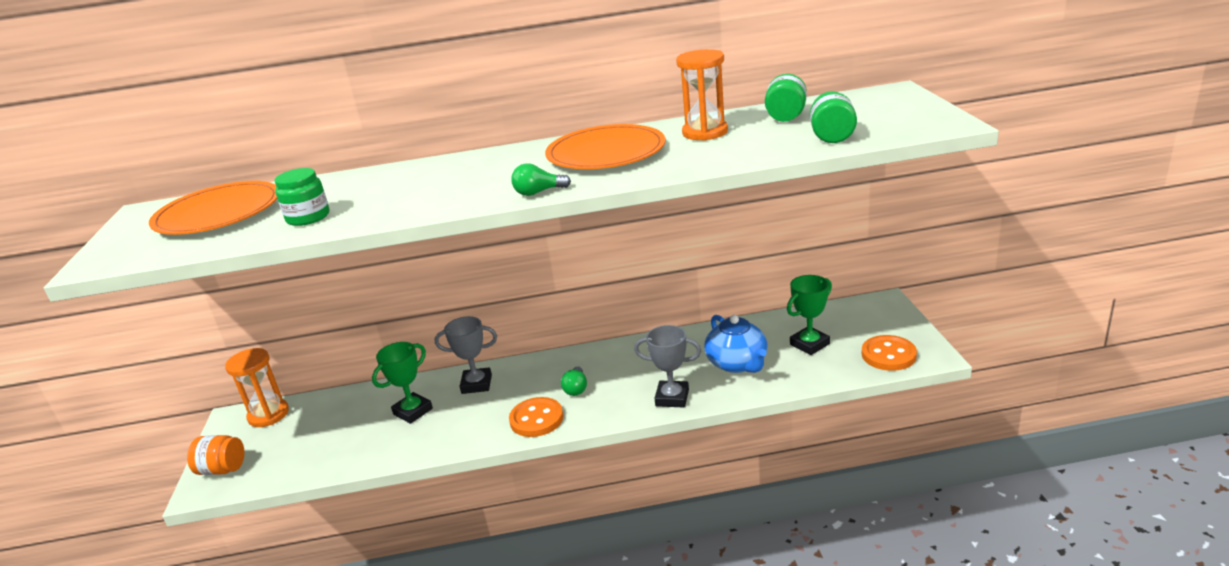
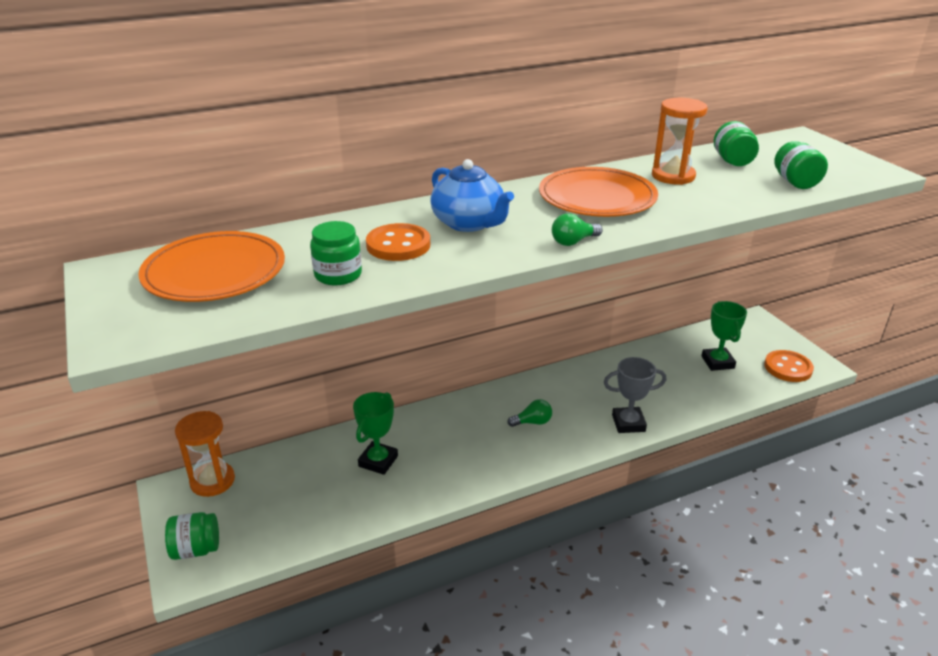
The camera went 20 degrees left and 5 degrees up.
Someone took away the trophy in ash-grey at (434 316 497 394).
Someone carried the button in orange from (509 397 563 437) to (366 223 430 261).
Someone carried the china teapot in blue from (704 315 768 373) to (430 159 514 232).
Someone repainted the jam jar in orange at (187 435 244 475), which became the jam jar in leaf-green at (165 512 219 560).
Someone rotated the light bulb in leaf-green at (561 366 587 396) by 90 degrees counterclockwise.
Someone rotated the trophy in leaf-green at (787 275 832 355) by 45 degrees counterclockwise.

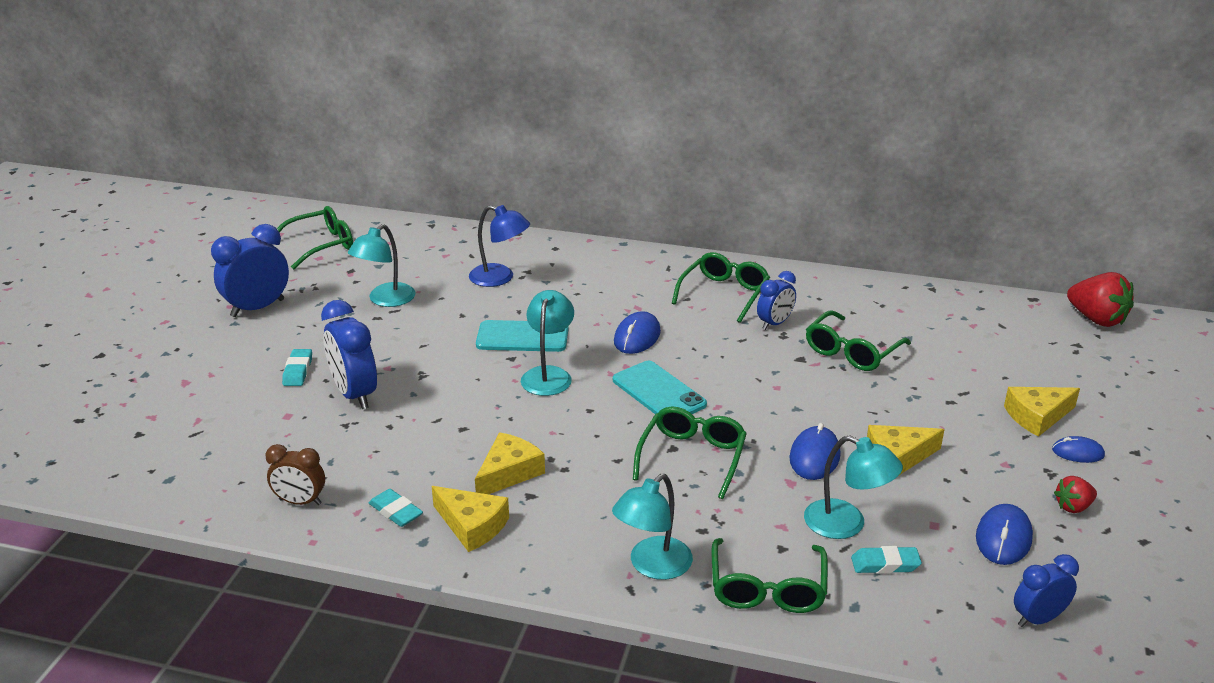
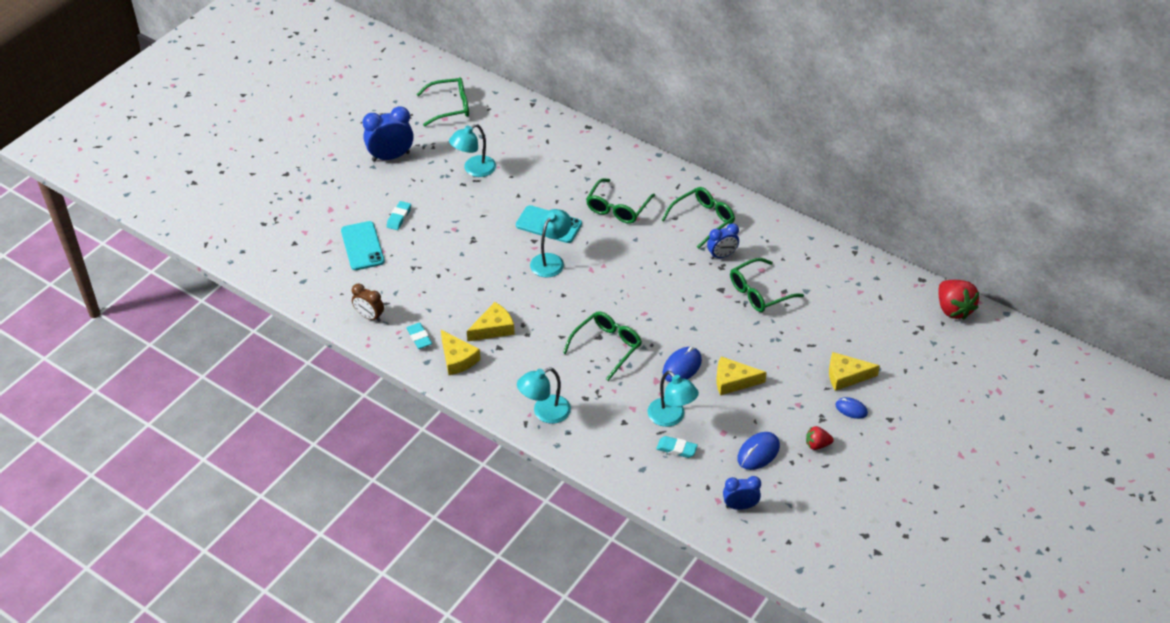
The camera went 20 degrees right and 15 degrees up.
Someone took away the alarm clock in blue at (321 300 377 409).
Someone took away the lamp in blue at (469 205 530 287).
Someone took away the computer mouse in blue at (614 311 661 354).
Someone carried the mobile phone in teal from (613 361 707 414) to (341 221 385 270).
Someone carried the spectacles in leaf-green from (711 538 828 613) to (586 178 655 223).

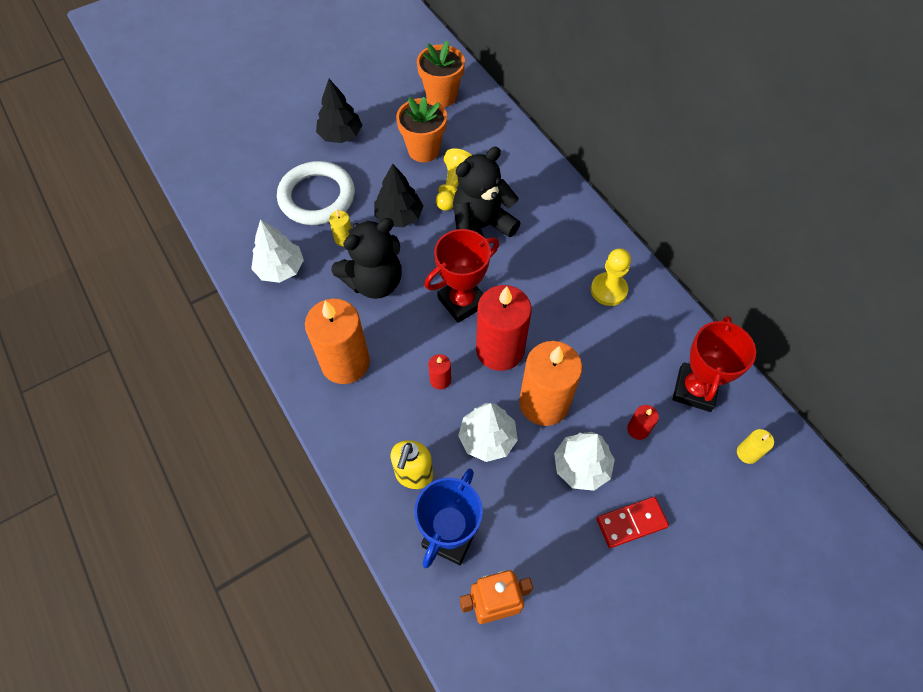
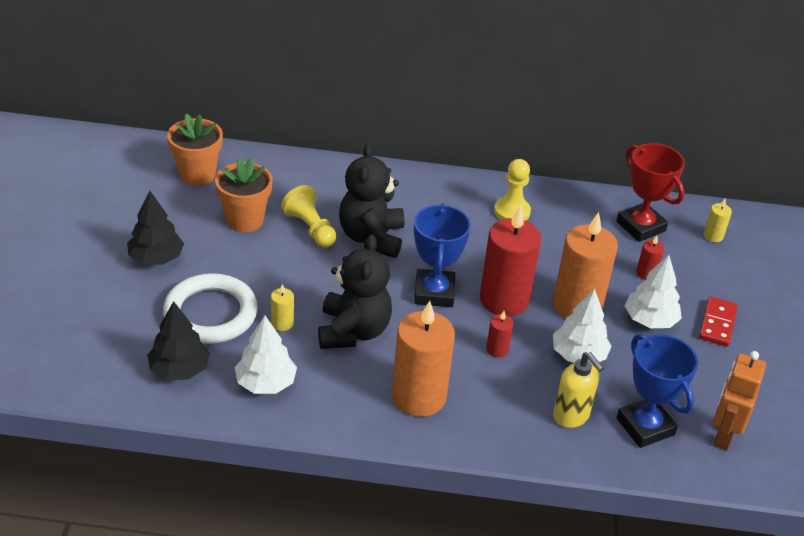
The camera went 55 degrees left and 20 degrees down.
Someone carried the toy tree in jet-black from (374 164 423 228) to (147 301 210 380).
Someone repainted the trophy in red at (425 229 499 323), which became the trophy in blue at (414 204 471 307).

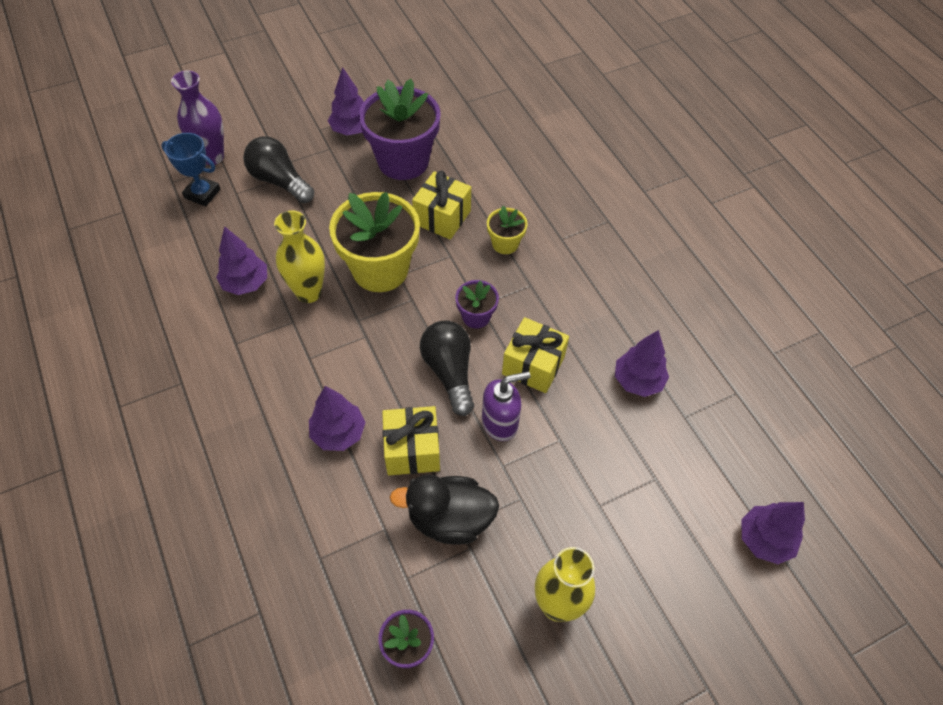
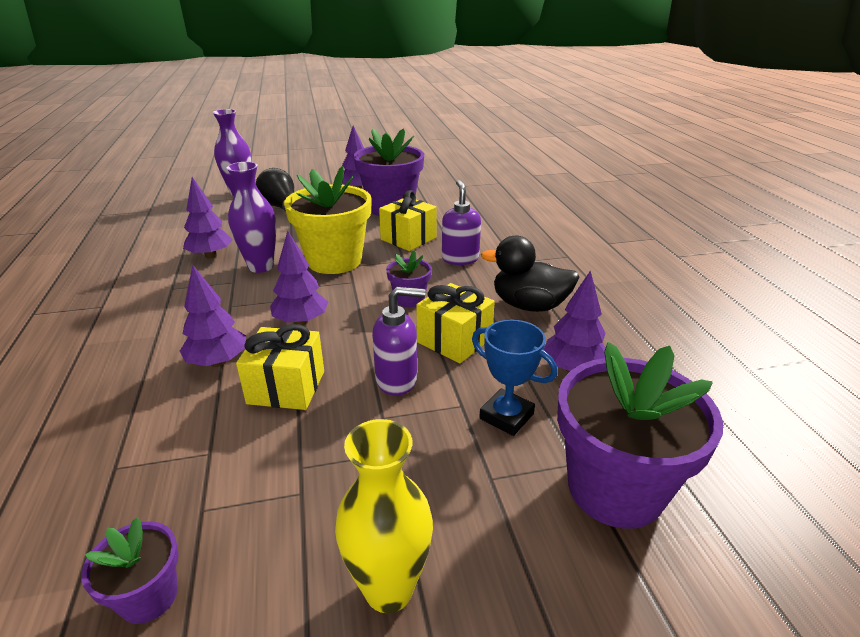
The camera went 15 degrees right and 25 degrees down.
Someone took away the light bulb in jet-black at (420 321 474 416).
Someone put down the potted plant in purple at (557 342 723 529).
Someone carried the trophy in blue from (161 133 221 206) to (472 320 558 436).
Someone carried the toy duck in jet-black from (390 475 499 545) to (481 236 580 312).
Someone carried the toy tree in purple from (741 502 805 564) to (270 231 328 325).
Someone swapped the potted plant in bright yellow at (487 206 528 254) for the soap dispenser in purple at (442 180 481 265).
Someone repainted the tall vase in bright yellow at (274 210 325 303), which became the tall vase in purple at (227 162 276 273).

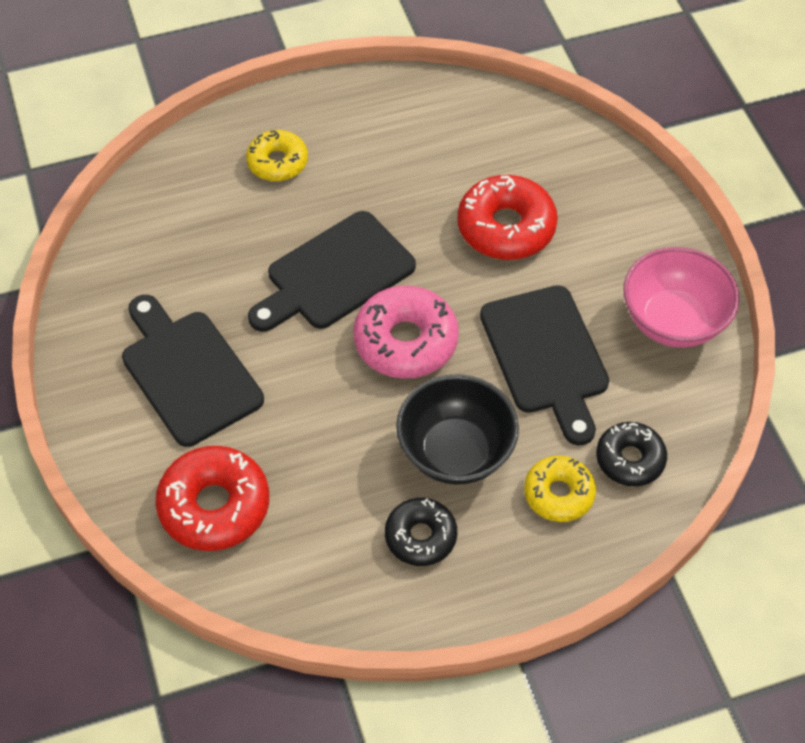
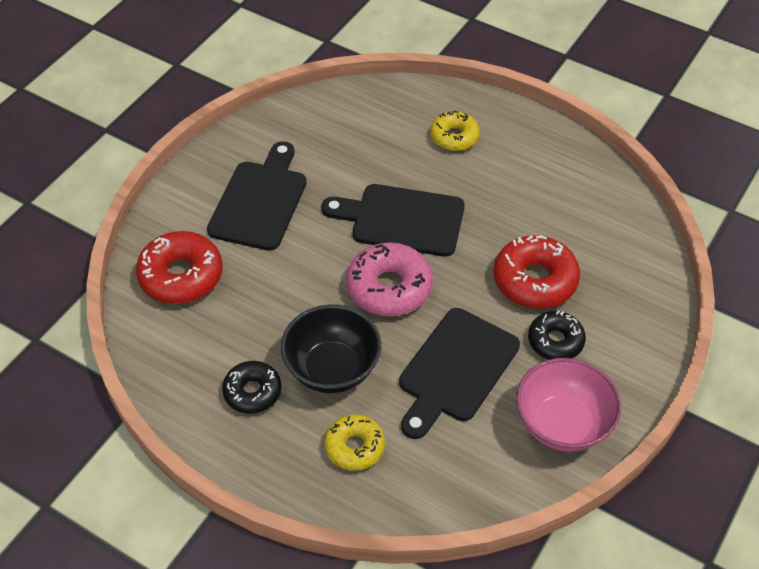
The camera went 50 degrees right and 5 degrees down.
Someone carried the donut in jet-black from (596 422 667 486) to (528 311 586 360).

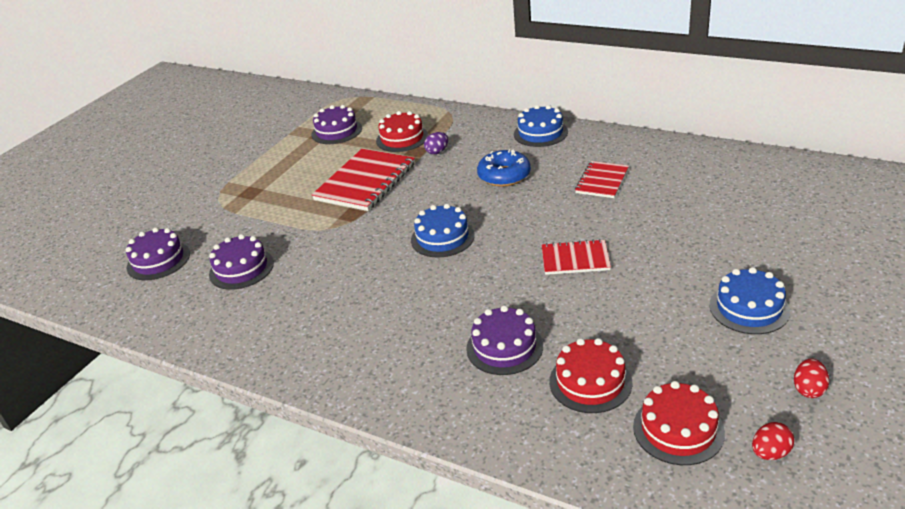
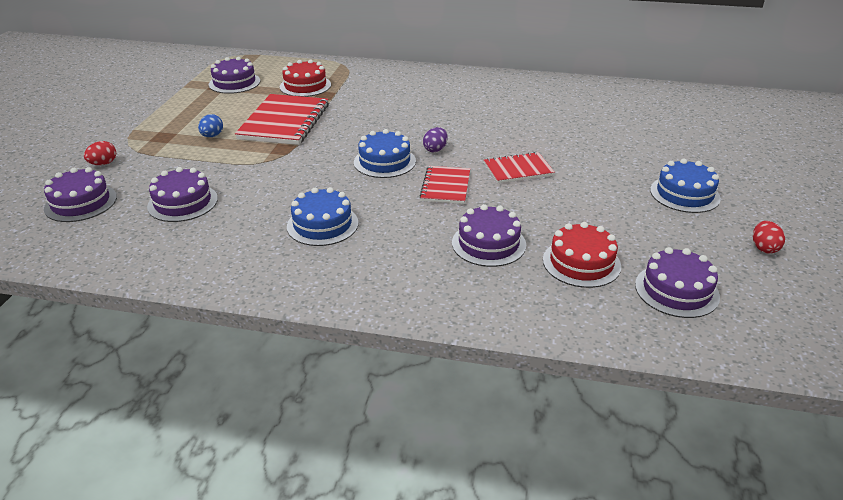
The camera went 20 degrees left and 0 degrees up.
Someone took away the donut in blue at (477 149 531 187).
Someone put down the toy egg in blue at (198 114 223 137).
Someone carried the toy egg in purple from (424 132 448 154) to (423 127 448 152).
Someone carried the gateau in blue from (514 105 568 147) to (287 187 358 246).
Someone carried the notebook in red from (575 161 629 198) to (420 166 470 204).
Someone carried the toy egg in red from (752 422 794 460) to (84 141 116 165).
Someone repainted the gateau in red at (633 381 725 465), which became the gateau in purple at (635 247 720 318).

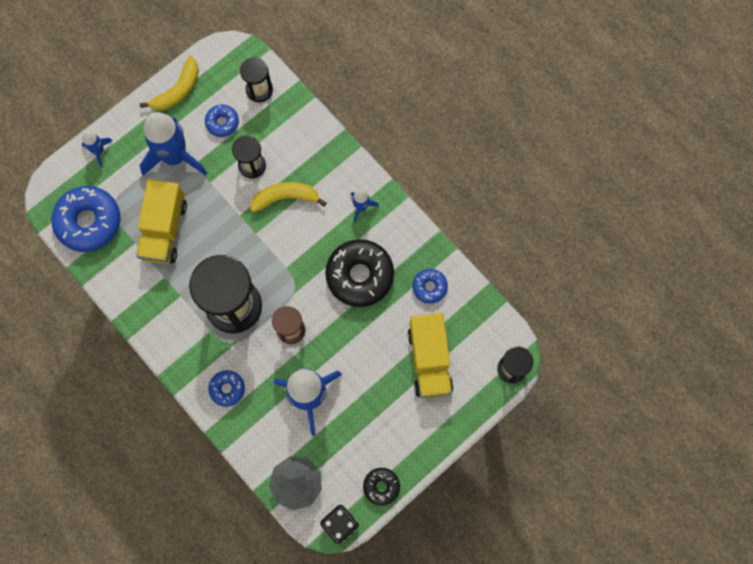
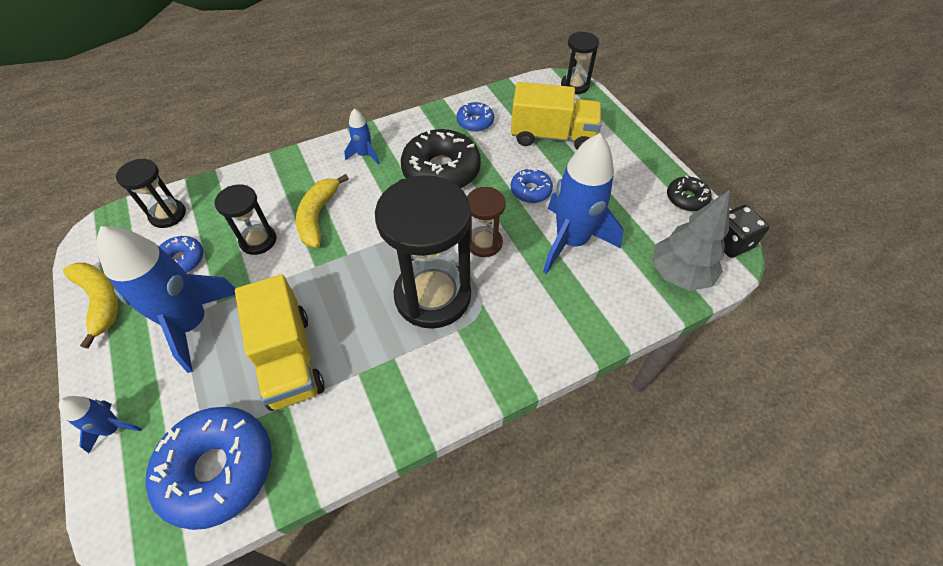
The camera went 75 degrees left and 20 degrees down.
Someone carried the donut in blue from (208 370 245 407) to (511 168 553 203).
Someone rotated the truck in bright yellow at (136 179 187 265) by 45 degrees clockwise.

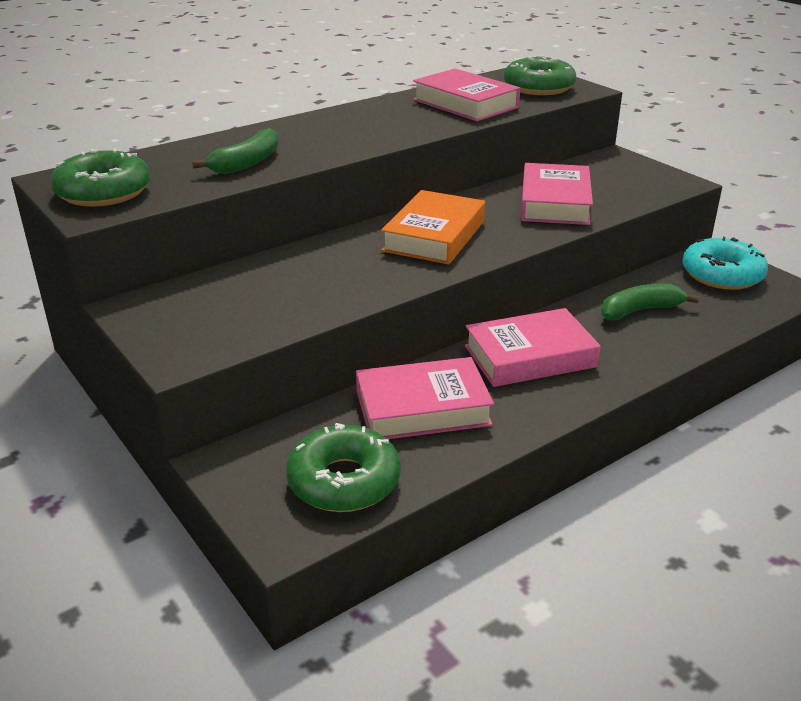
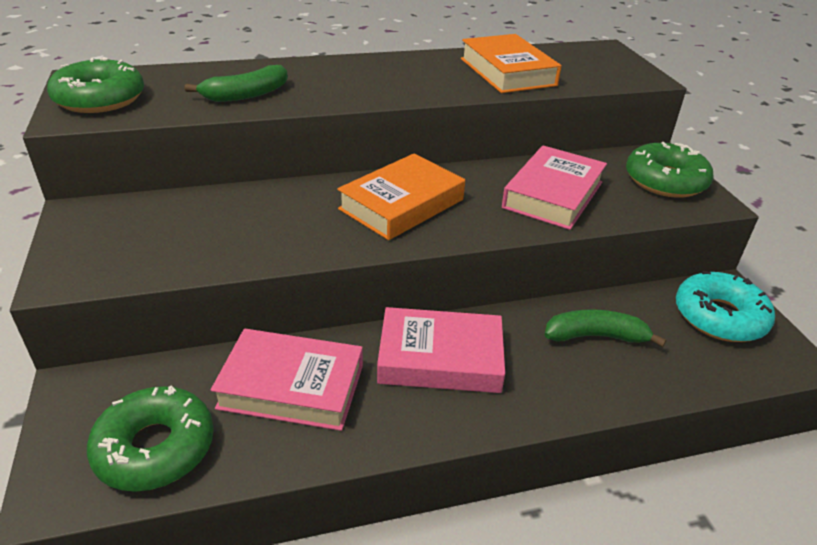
The camera went 20 degrees right and 5 degrees up.
Someone carried the donut in leaf-green from (504 56 576 95) to (626 142 713 198).
Someone repainted the hardback in pink at (413 68 520 121), which became the hardback in orange at (461 34 562 93).

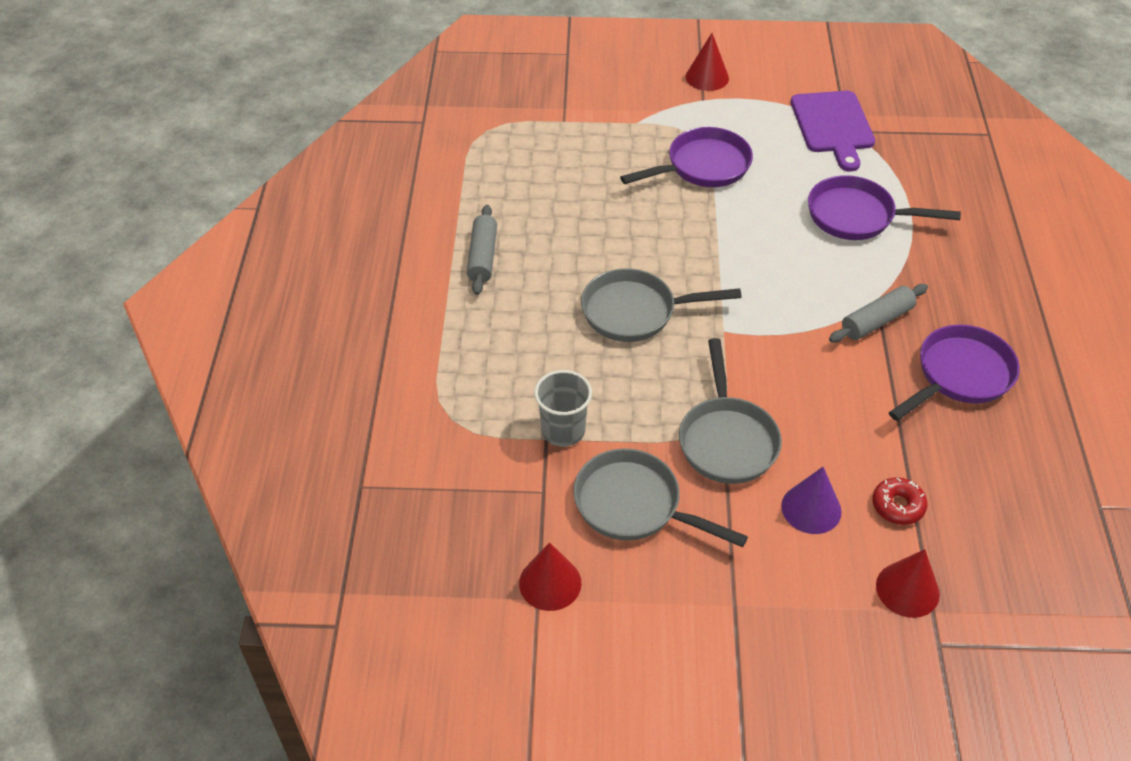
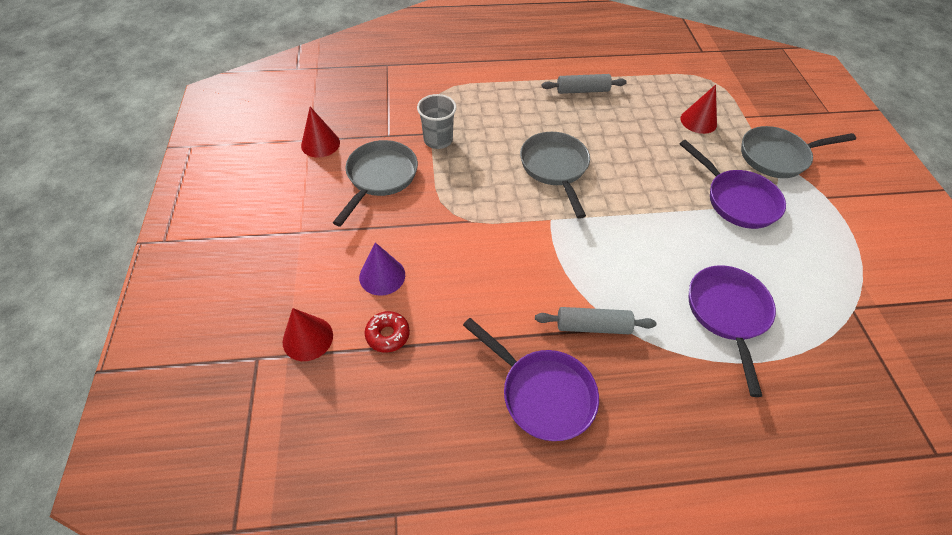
The camera went 80 degrees right and 5 degrees up.
Someone took away the chopping board in purple at (791 91 875 172).
Someone carried the skillet in ash-grey from (679 338 782 484) to (741 126 856 178).
Someone carried the cone shape in red from (685 33 729 91) to (681 84 717 134).
Someone rotated the pastry roller in ash-grey at (829 284 928 343) by 45 degrees counterclockwise.

